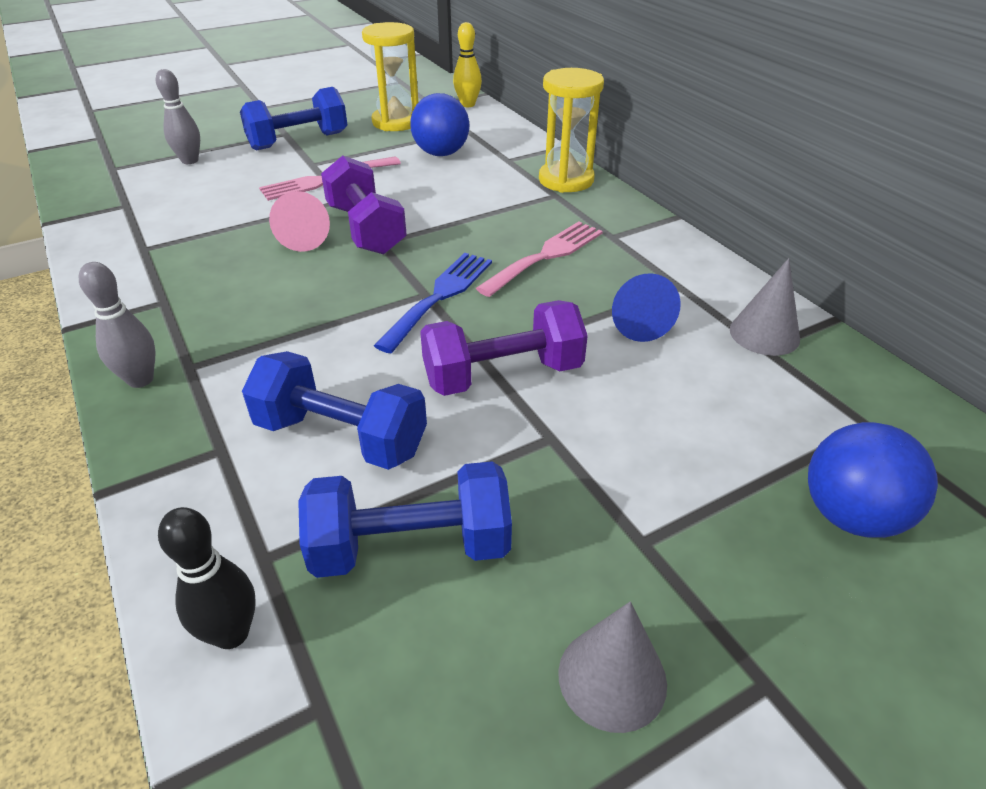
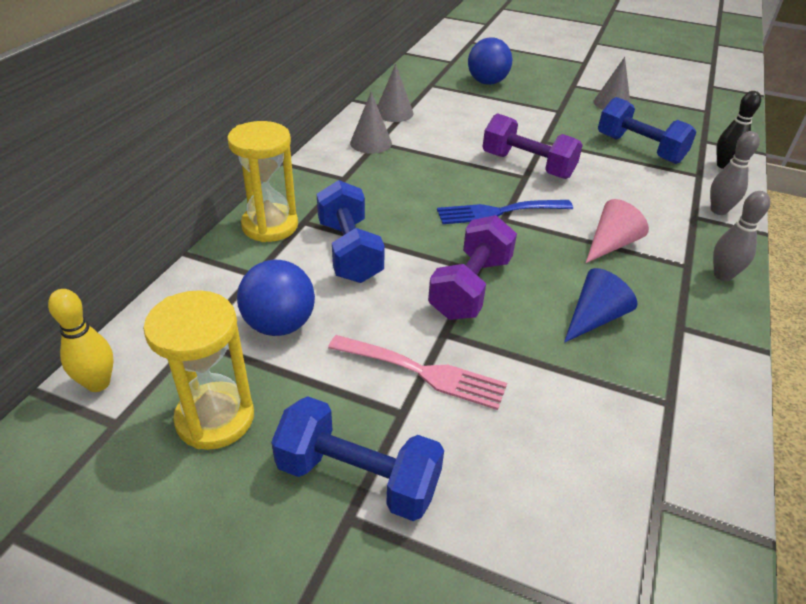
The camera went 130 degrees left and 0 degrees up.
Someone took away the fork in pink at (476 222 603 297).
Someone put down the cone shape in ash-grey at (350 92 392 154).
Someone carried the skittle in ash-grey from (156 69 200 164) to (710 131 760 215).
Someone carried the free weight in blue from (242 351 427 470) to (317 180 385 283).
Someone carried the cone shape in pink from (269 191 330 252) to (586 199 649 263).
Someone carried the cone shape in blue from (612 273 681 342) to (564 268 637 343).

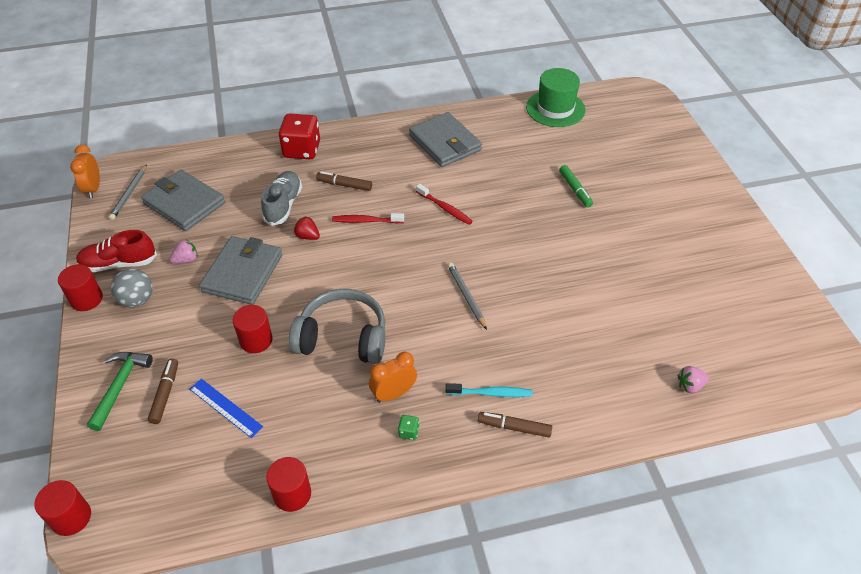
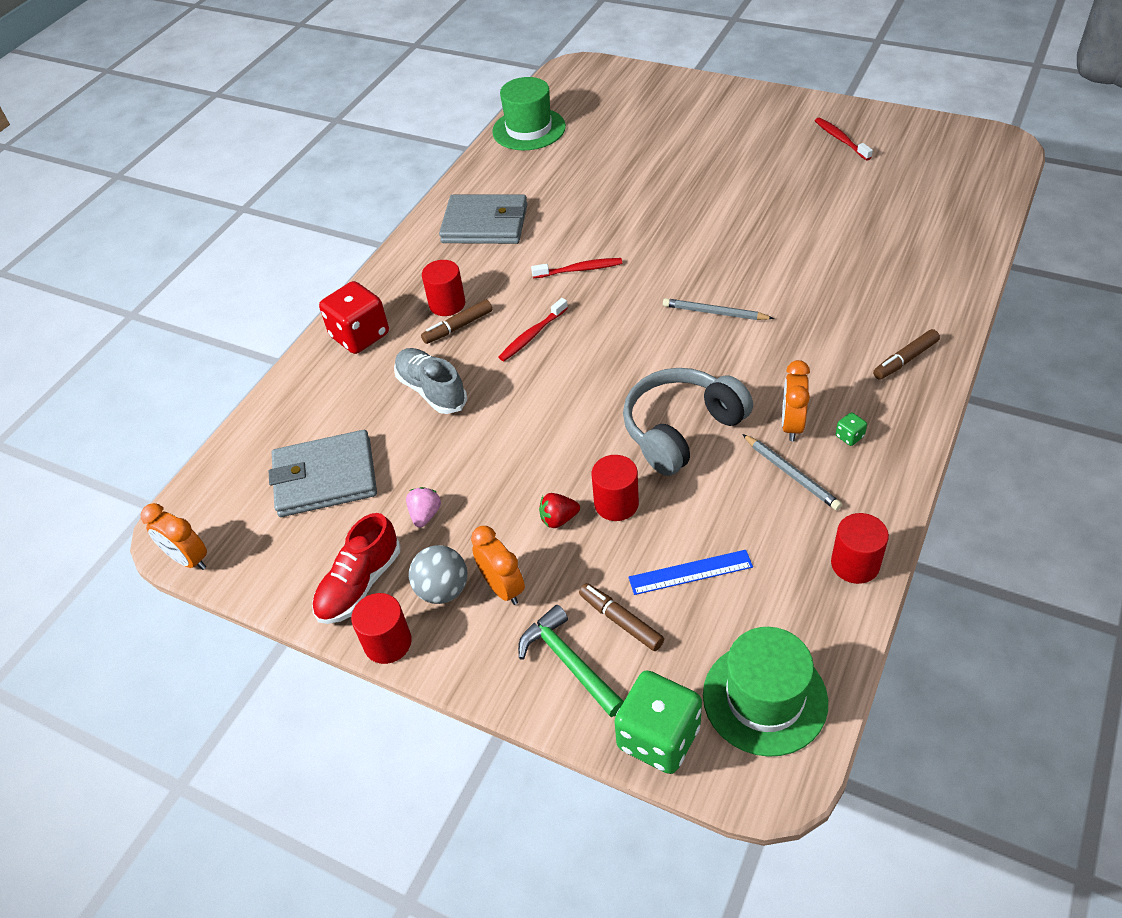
The camera went 45 degrees left and 0 degrees up.
Someone took away the billfold in ash-grey at (199 236 282 305).
Someone took away the tooth brush in teal at (446 383 533 397).
Someone took away the marker in leaf-green at (559 165 593 207).
Someone took away the strawberry in pink at (677 366 709 393).
Someone put down the alarm clock in orange at (471 526 525 605).
Someone put down the game die in leaf-green at (614 670 702 774).
Someone put down the hat in leaf-green at (703 627 828 757).
Someone put down the tooth brush in red at (815 117 873 160).
Someone carried the cylinder shape in red from (34 480 91 536) to (422 260 465 316).
Someone carried the pencil in ash-grey from (108 164 147 220) to (742 434 842 510).
Someone carried the strawberry in red from (294 216 320 240) to (539 493 580 528).

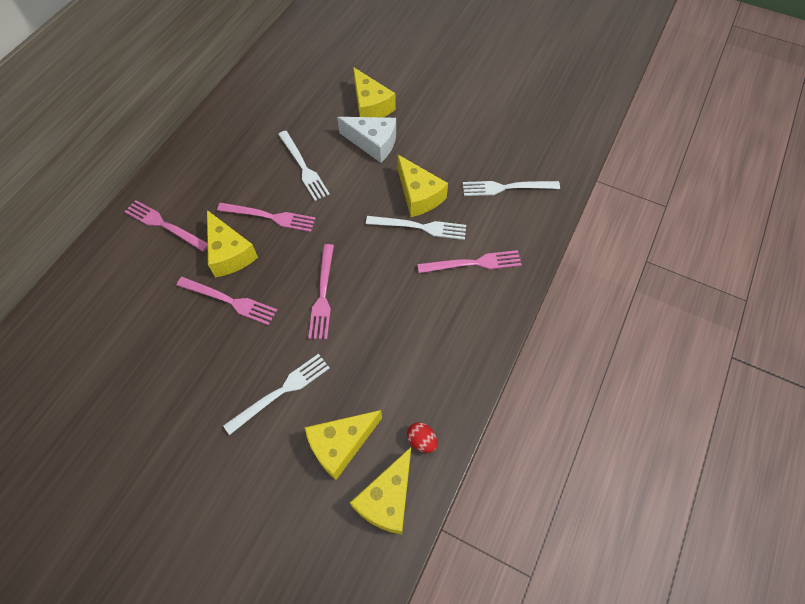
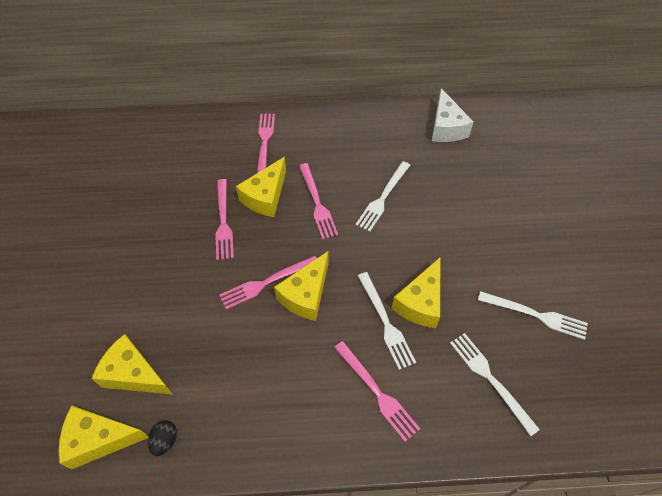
The camera went 60 degrees right and 5 degrees down.
Someone carried the fork in pure white from (223 354 330 435) to (478 291 588 340).
Someone carried the cheese in pure white from (337 117 396 163) to (432 88 474 142).
Someone carried the cheese in bright yellow from (353 67 396 117) to (274 251 328 321).
Someone repainted the toy egg in red at (407 422 437 453), which became the toy egg in jet-black at (148 421 177 456).

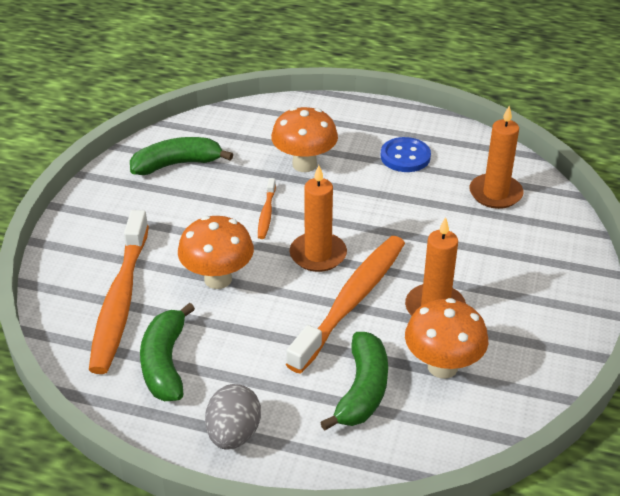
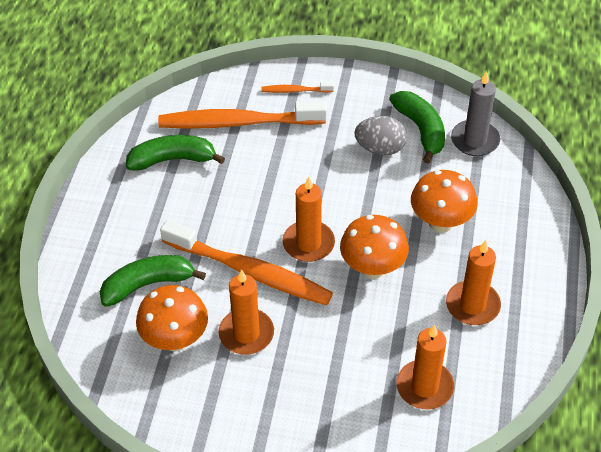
The camera went 85 degrees right and 10 degrees up.
Someone put down the wax candle in ash-grey at (451 71 500 156).
Someone carried the fungus in orange from (178 216 254 289) to (340 215 409 279).
Someone carried the toy egg in ash-grey from (205 384 261 450) to (355 116 407 155).
Someone carried the tooth brush in orange from (258 178 276 239) to (261 82 334 93).
Someone swapped the button in blue at (381 137 431 172) for the wax candle in orange at (446 240 501 325).
Someone rotated the banana fruit in leaf-green at (320 332 388 431) by 150 degrees clockwise.

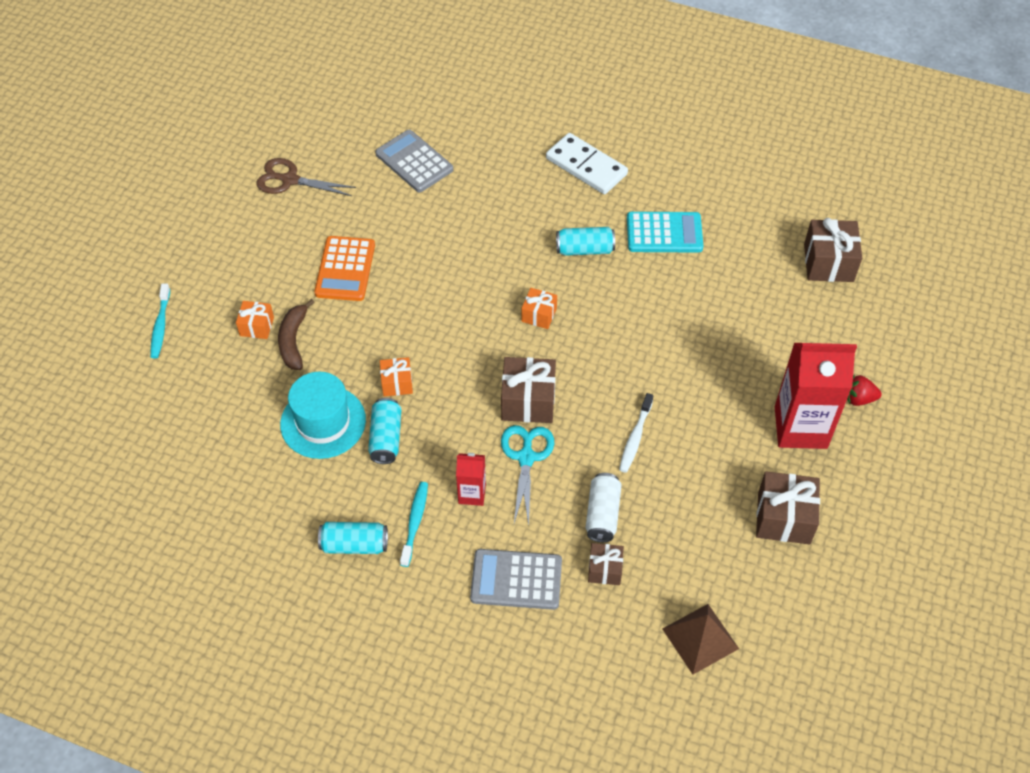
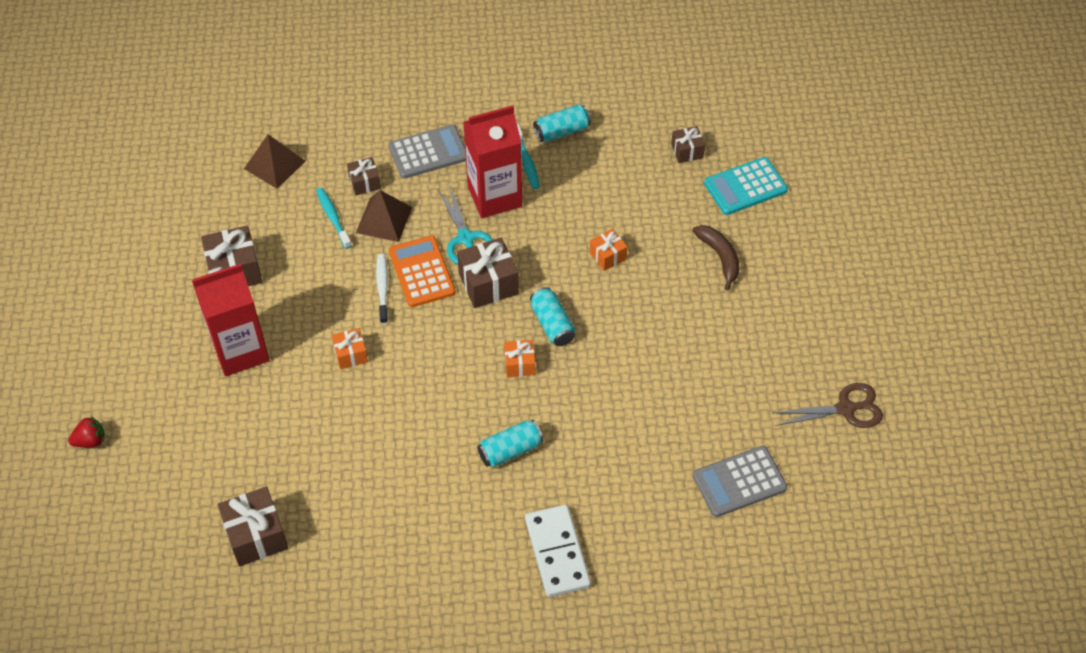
The camera went 155 degrees right and 0 degrees up.
Someone took away the hat in teal at (280 372 366 459).
Someone put down the wrapped gift in brown at (671 126 705 163).
Someone carried the tooth brush in teal from (151 283 170 358) to (316 188 352 249).
Someone carried the wrapped gift in orange from (236 301 274 339) to (332 328 368 369).
Someone carried the pocket calculator in orange from (314 236 375 301) to (389 235 456 307).
Someone carried the can in teal from (368 398 402 464) to (530 287 575 346).
Someone carried the pocket calculator in teal from (627 212 703 253) to (704 157 788 215).
Someone carried the strawberry in red from (847 375 882 406) to (68 416 105 447).
Someone swapped the can in pure white at (586 473 622 542) for the pyramid shape in brown at (356 190 412 242).
Someone rotated the pocket calculator in ash-grey at (375 130 453 192) by 135 degrees clockwise.
Someone rotated the domino piece in pure white at (546 133 628 194) by 60 degrees clockwise.
Someone scaled the milk carton in red at (456 453 486 506) by 2.01.

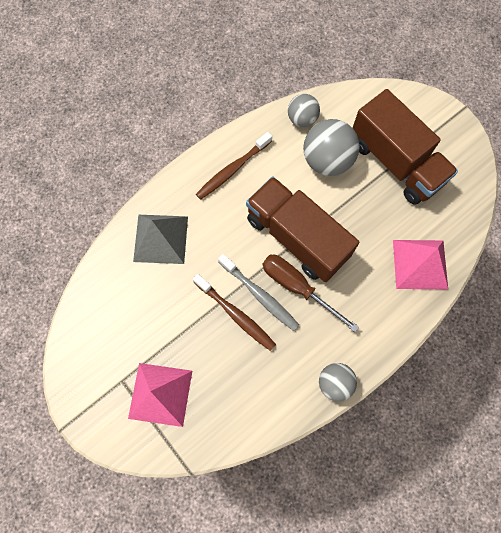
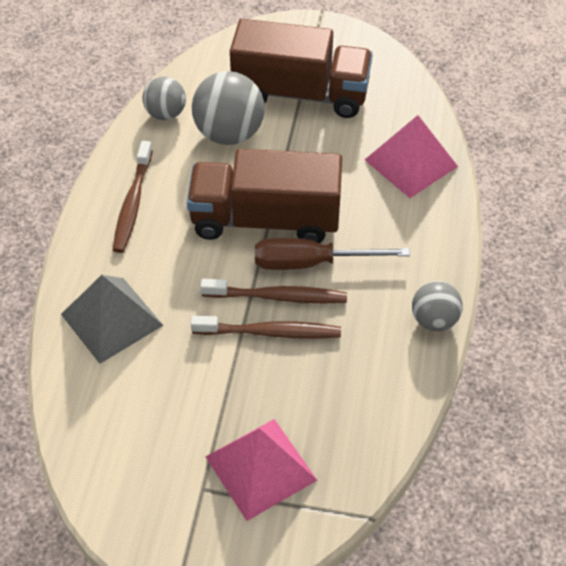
The camera went 40 degrees left and 20 degrees down.
Someone repainted the tooth brush in ash-grey at (218 254 299 331), which became the tooth brush in brown at (200 279 347 303).

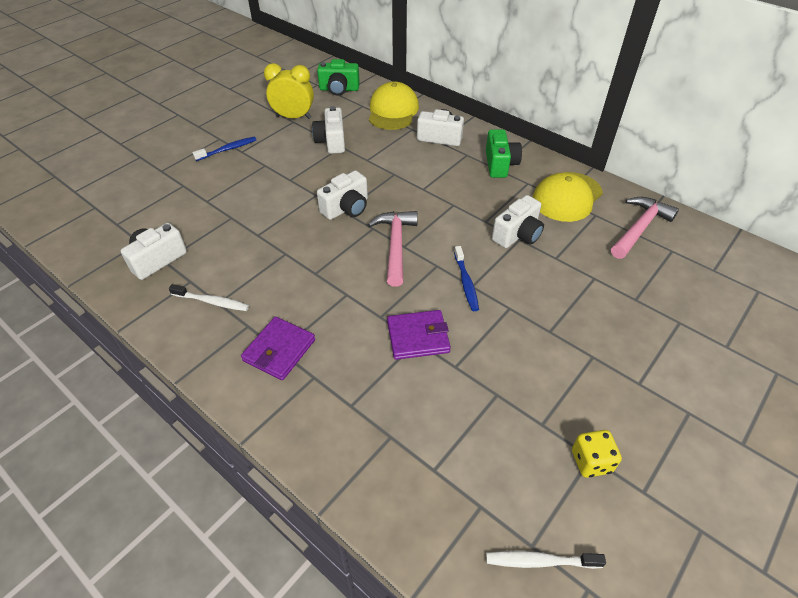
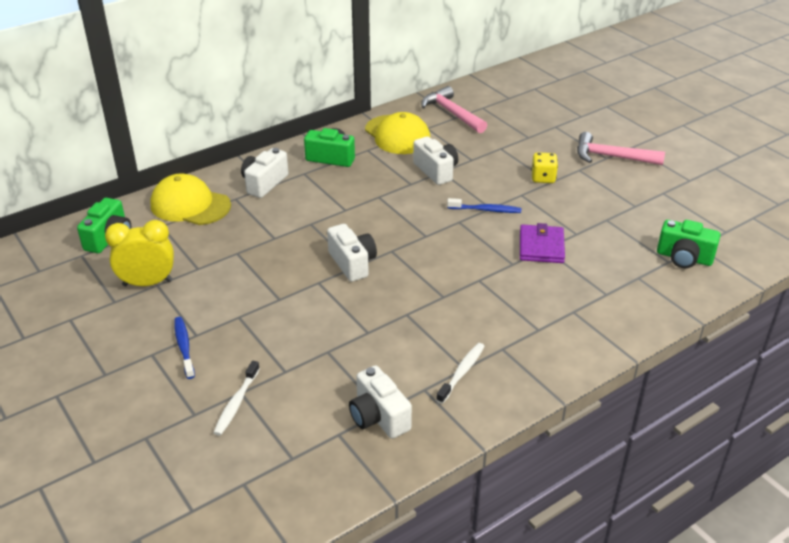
The camera went 75 degrees left and 10 degrees down.
Someone took away the billfold in purple at (241 317 315 380).
Someone took away the camera in pure white at (312 106 345 154).
Someone put down the camera in leaf-green at (657 220 721 268).
Someone carried the carpenter's hammer in pink from (368 211 418 287) to (577 132 665 165).
Someone carried the tooth brush in pure white from (486 551 606 569) to (213 361 260 436).
Someone carried the game die in bright yellow from (572 430 622 478) to (531 152 558 183).
Someone rotated the alarm clock in bright yellow at (264 63 314 119) by 60 degrees clockwise.

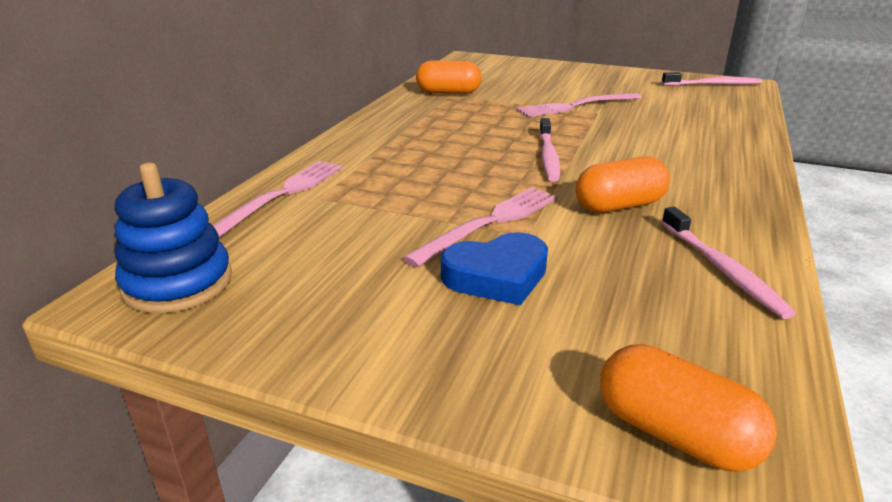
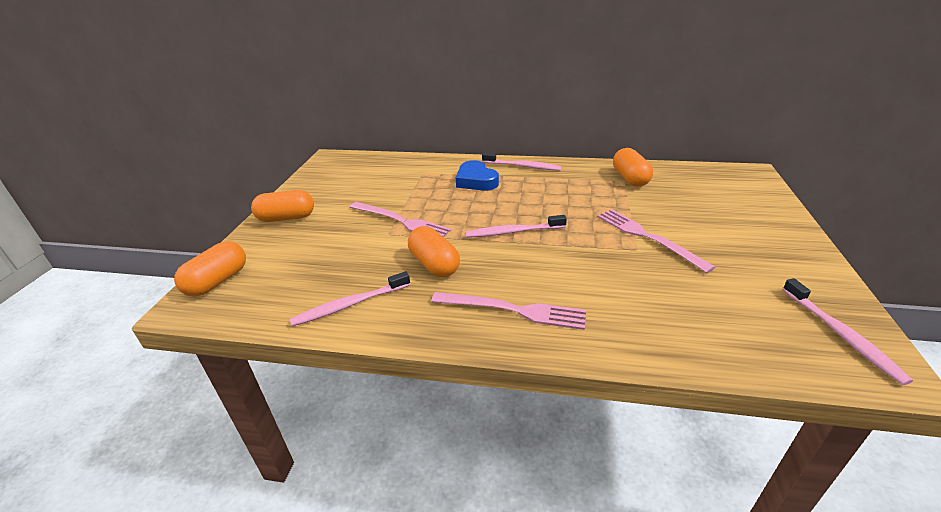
The camera went 80 degrees right and 5 degrees up.
Someone took away the stacking toy in blue at (115 163 232 313).
Someone put down the capsule in orange at (251 190 314 222).
Someone put down the tooth brush in pink at (482 152 562 171).
Someone carried the fork in pink from (213 161 343 237) to (431 292 586 330).
Someone carried the heart in blue from (441 232 548 305) to (456 160 499 191).

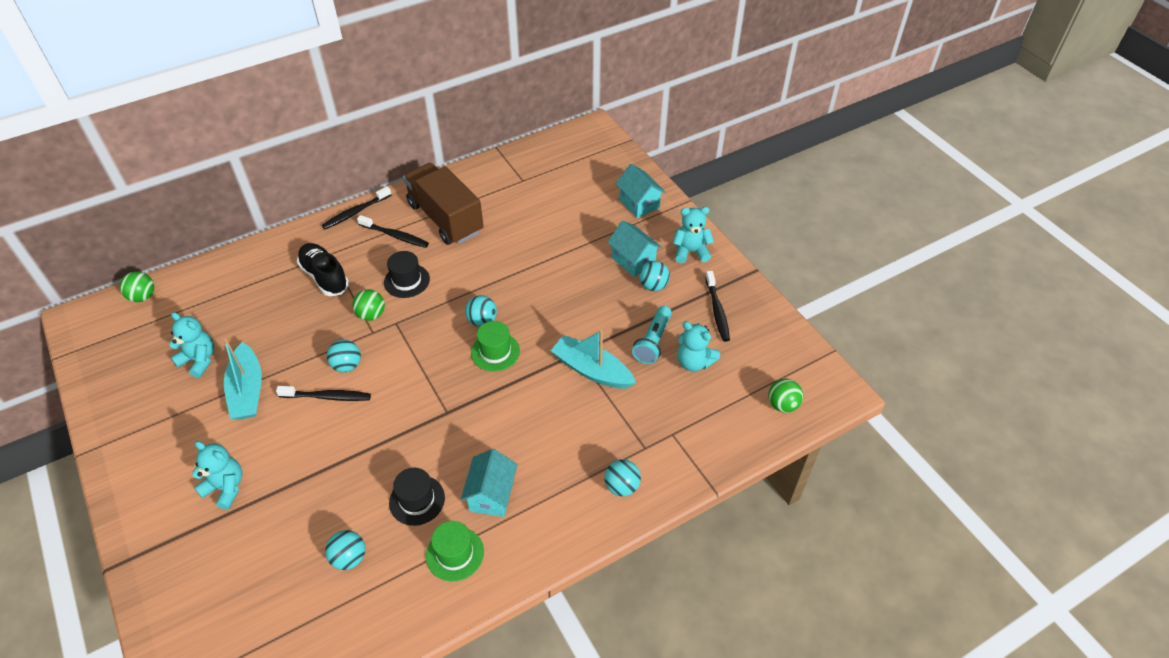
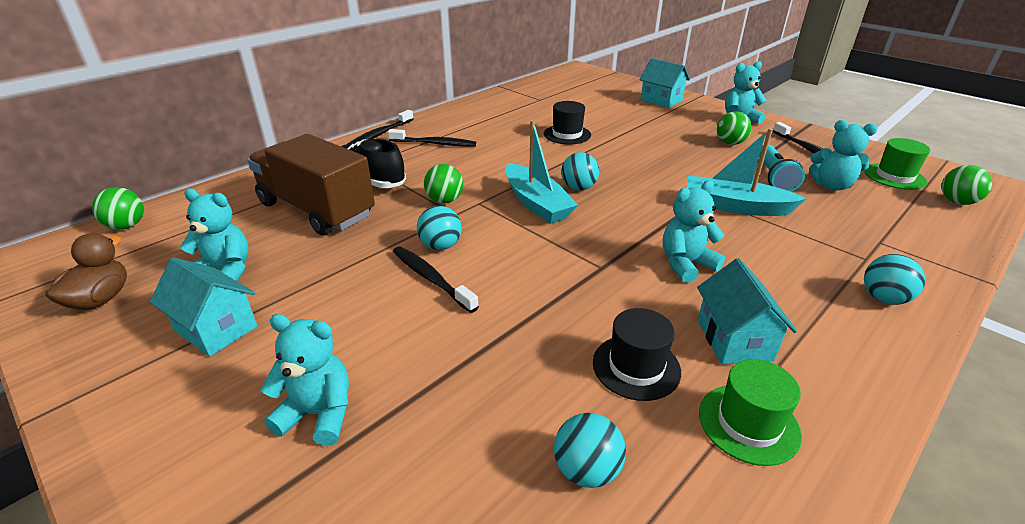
The camera went 15 degrees left and 15 degrees down.
Someone put down the toy duck in brown at (46 233 127 310).
Someone put down the stuffed bear in teal at (663 180 725 283).
Someone carried the toy boat in teal from (223 338 262 419) to (505 120 578 224).
Someone carried the hat in jet-black from (384 251 430 298) to (544 101 591 144).
Someone carried the truck in brown from (403 163 483 245) to (247 134 375 236).
Someone carried the hat in leaf-green from (471 321 520 372) to (864 138 930 190).
Someone carried the house in teal from (607 221 661 277) to (150 257 257 357).
Someone repainted the ball in teal at (639 261 670 291), which became the ball in leaf-green at (717 111 752 145).
Someone rotated the tooth brush in jet-black at (276 386 371 401) by 120 degrees counterclockwise.

